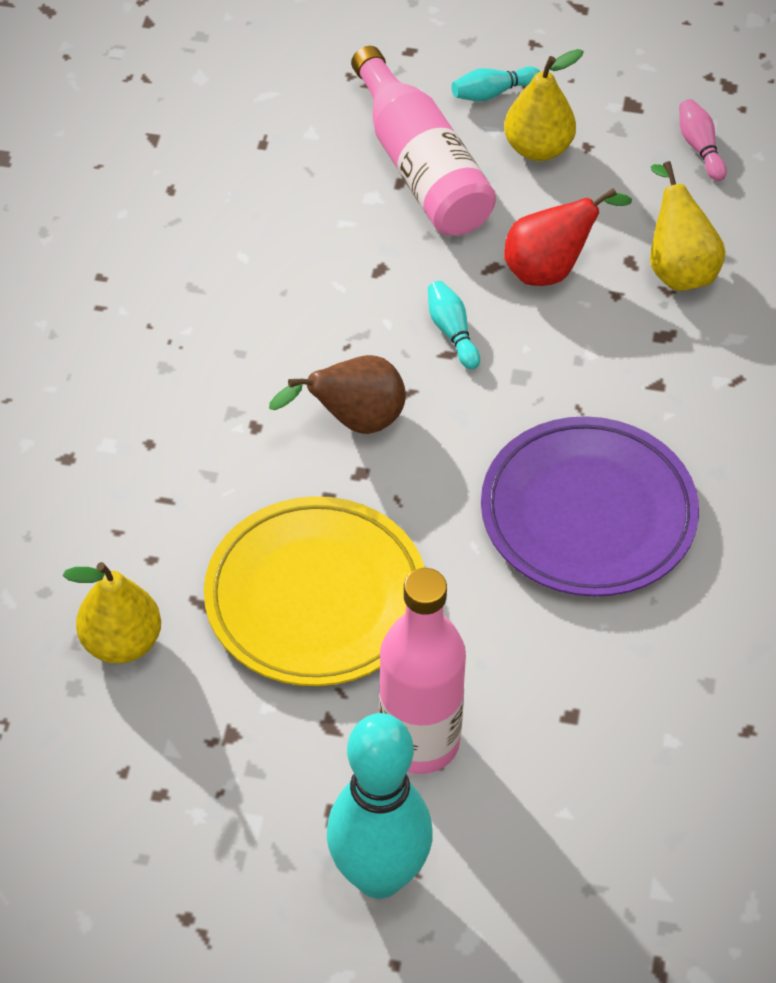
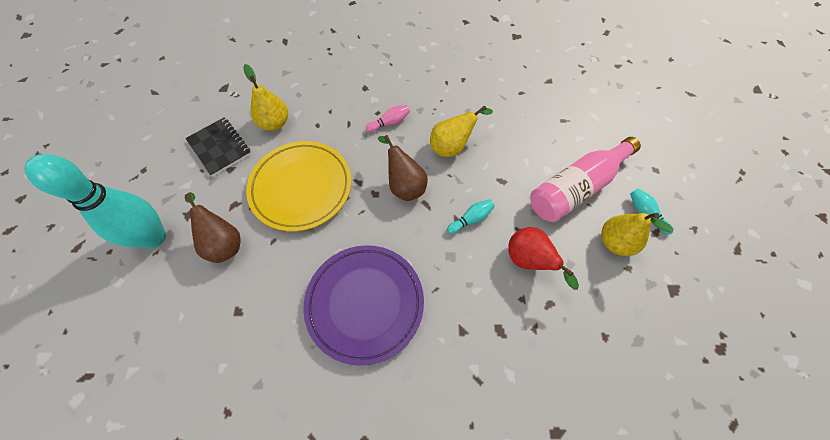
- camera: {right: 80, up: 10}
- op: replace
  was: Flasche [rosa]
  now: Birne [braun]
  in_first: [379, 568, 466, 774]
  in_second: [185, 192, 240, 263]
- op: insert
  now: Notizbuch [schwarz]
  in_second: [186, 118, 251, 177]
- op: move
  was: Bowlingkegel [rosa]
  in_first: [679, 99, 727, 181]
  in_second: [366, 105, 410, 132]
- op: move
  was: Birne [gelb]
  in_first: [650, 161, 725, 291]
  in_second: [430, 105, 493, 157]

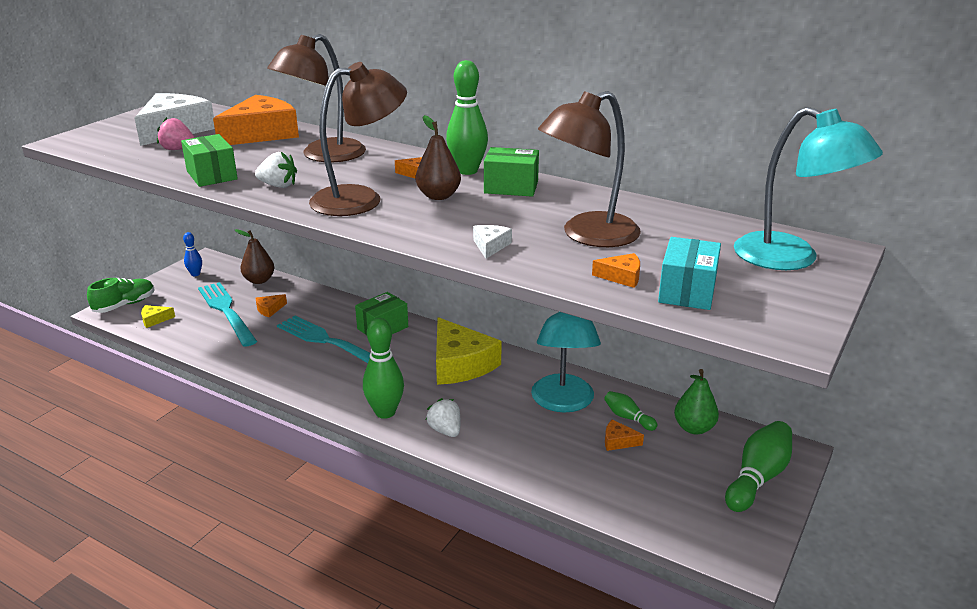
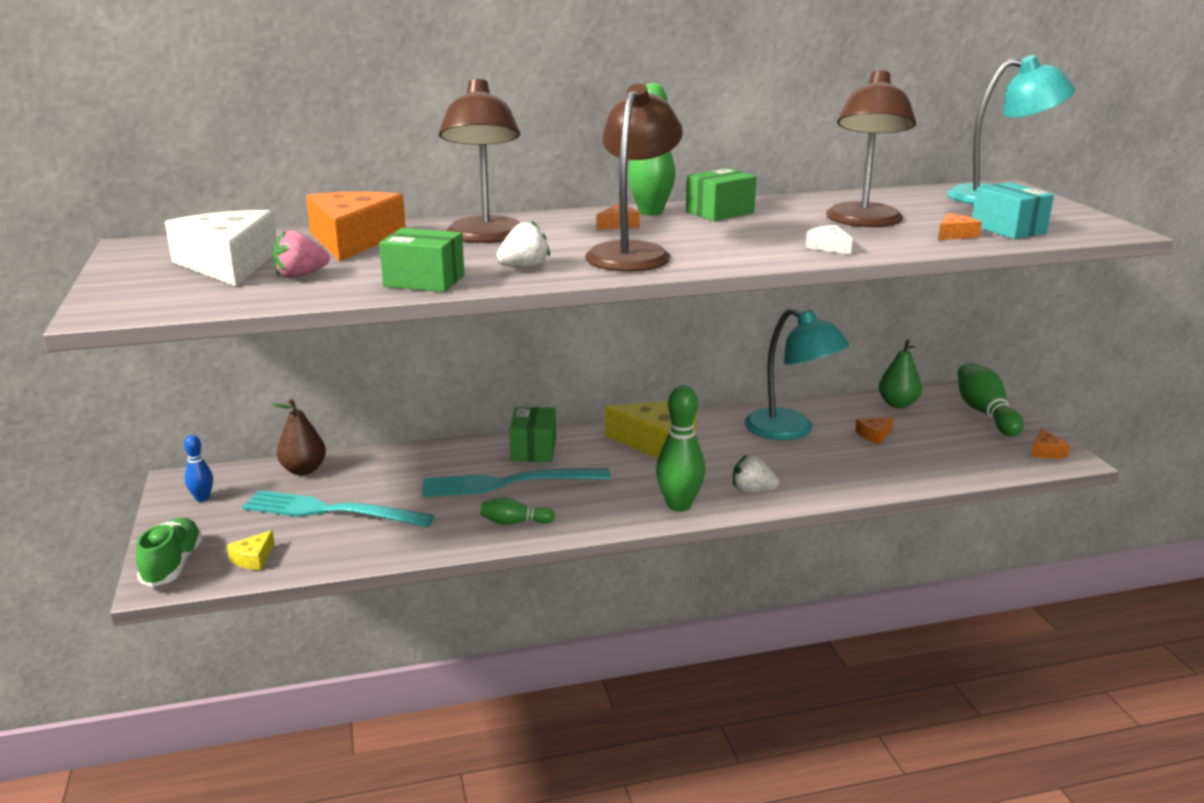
- camera: {right: -45, up: -5}
- op: move
  was: Bowlingkegel [grün]
  in_first: [604, 391, 658, 431]
  in_second: [480, 497, 555, 525]
- op: move
  was: Käse [orange]
  in_first: [255, 294, 287, 318]
  in_second: [1031, 428, 1070, 459]
- op: delete
  was: Birne [braun]
  in_first: [416, 115, 461, 200]

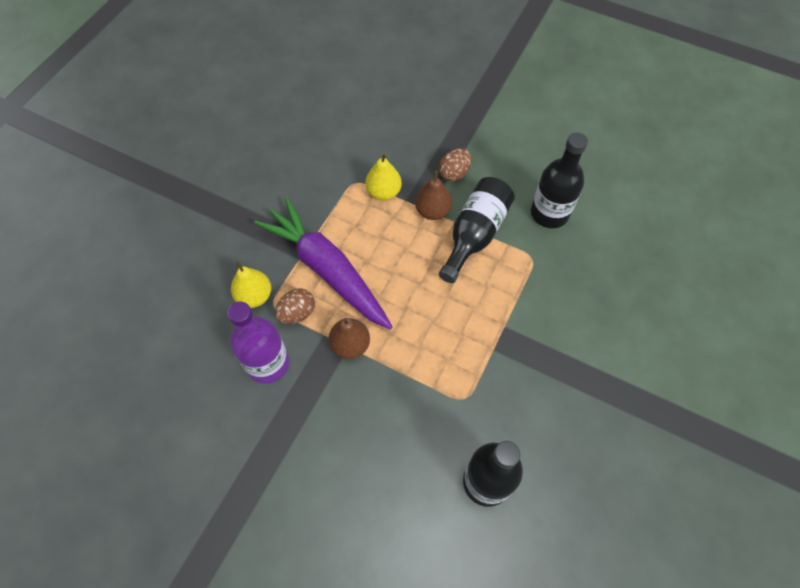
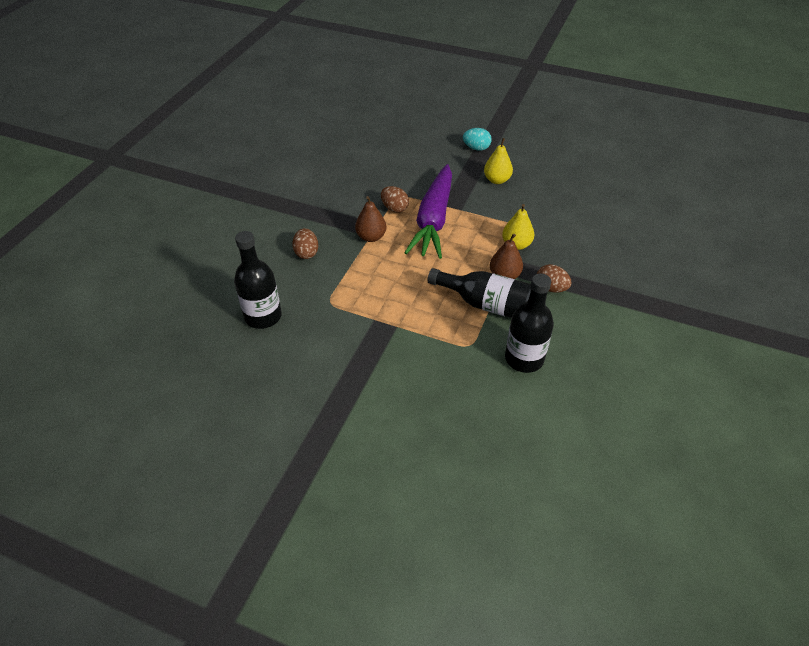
- camera: {right: 85, up: -15}
- op: insert
  now: Ei [braun]
  in_second: [292, 228, 318, 259]
- op: rotate
  was: Karotte [lila]
  in_first: [254, 198, 393, 329]
  in_second: [404, 164, 452, 259]
  clockwise: 150
- op: insert
  now: Ei [türkis]
  in_second: [463, 128, 492, 151]
- op: move
  was: Birne [gelb]
  in_first: [231, 261, 271, 308]
  in_second: [484, 138, 513, 184]
- op: delete
  was: Flasche [lila]
  in_first: [227, 302, 289, 384]

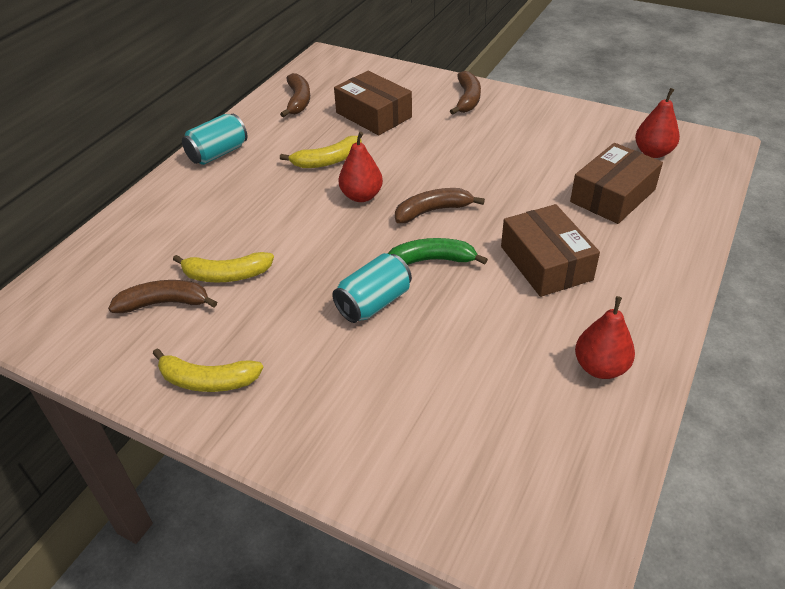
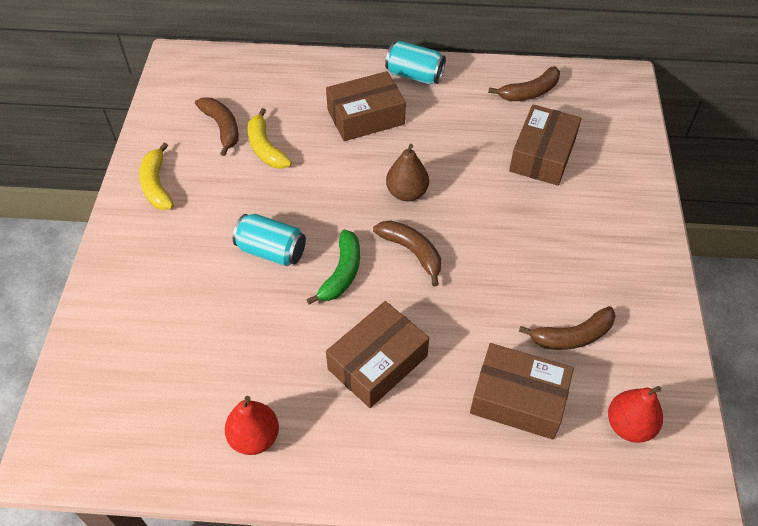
- camera: {right: 65, up: 10}
- op: rotate
  was: Banane [grün]
  in_first: [387, 238, 488, 265]
  in_second: [306, 230, 360, 305]
  clockwise: 45
- op: insert
  now: Schachtel [braun]
  in_second: [326, 71, 406, 141]
- op: recolor
  was: Birne [rot]
  now: Birne [braun]
  in_first: [338, 132, 383, 202]
  in_second: [386, 144, 429, 201]
- op: move
  was: Banane [braun]
  in_first: [450, 71, 481, 115]
  in_second: [519, 306, 616, 350]
- op: delete
  was: Banane [gelb]
  in_first: [280, 136, 362, 168]

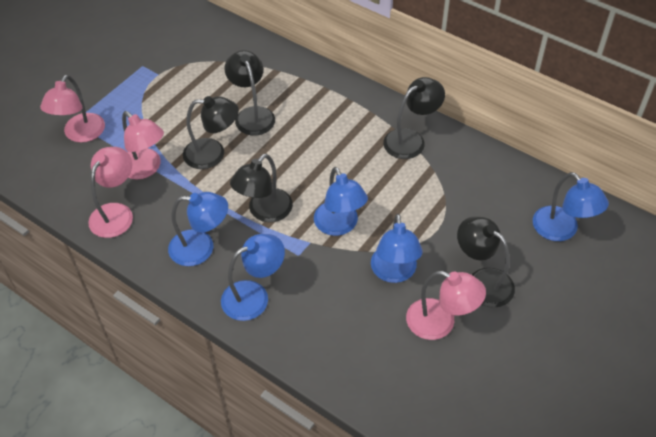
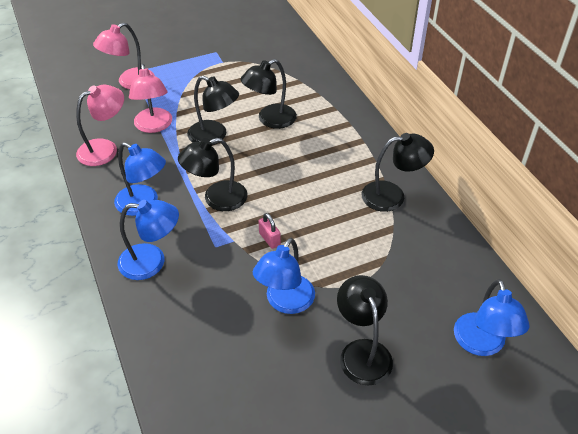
- camera: {right: 30, up: -5}
- op: rotate
  was: Lampe [schwarz]
  in_first: [225, 50, 275, 136]
  in_second: [241, 59, 297, 129]
  clockwise: -135
- op: replace
  was: Lampe [blau]
  now: Vorhängeschloss [rosa]
  in_first: [314, 167, 368, 236]
  in_second: [258, 213, 281, 249]
- op: delete
  was: Lampe [rosa]
  in_first: [406, 271, 486, 340]

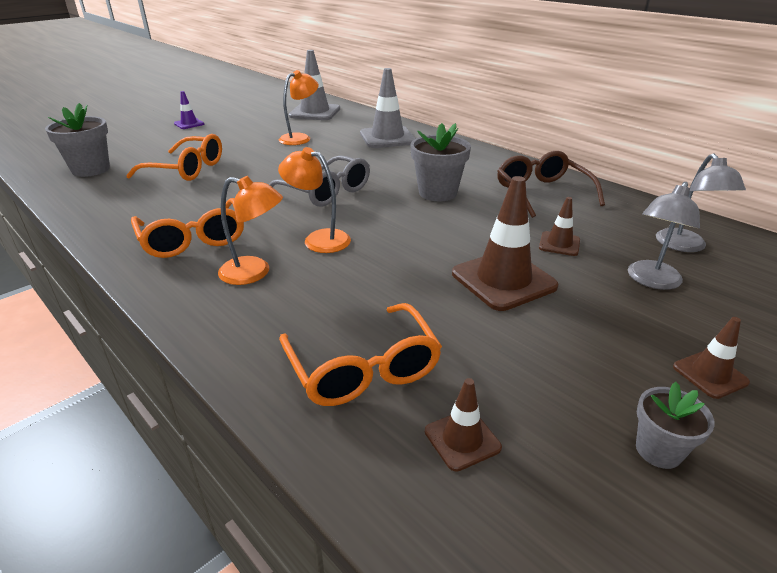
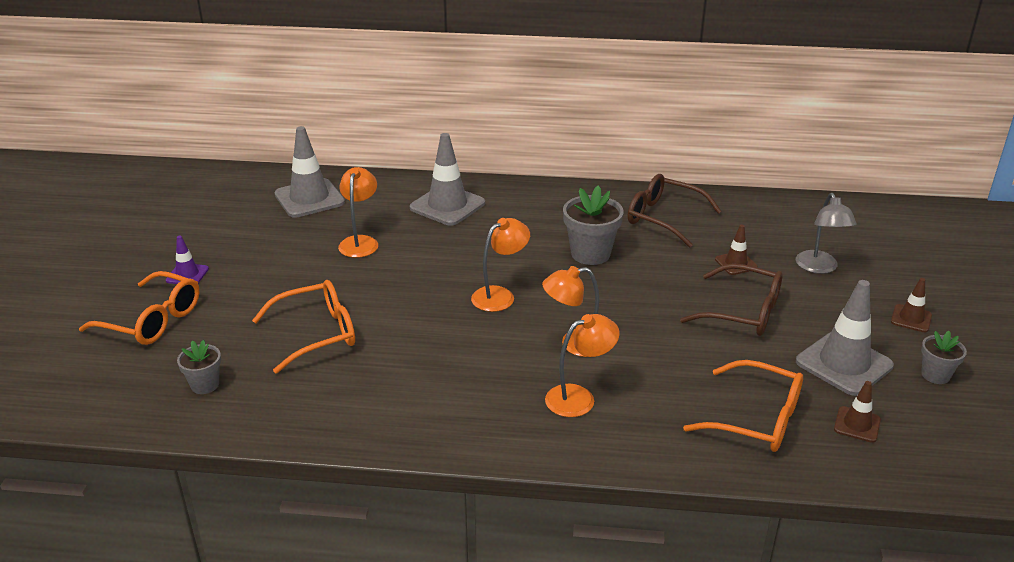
- camera: {right: -40, up: 0}
- op: move
  was: Brille [orange]
  in_first: [131, 198, 244, 258]
  in_second: [79, 271, 200, 345]
- op: resize
  was: Blumentopf [grau]
  in_first: [45, 103, 110, 177]
  in_second: [177, 340, 221, 394]
  ratio: 0.59
- op: replace
  was: Brille [grau]
  now: Lampe [orange]
  in_first: [269, 155, 370, 207]
  in_second: [471, 218, 530, 312]
- op: replace
  was: Leitkegel [braun]
  now: Brille [braun]
  in_first: [452, 176, 559, 311]
  in_second: [680, 263, 783, 336]
- op: insert
  now: Leitkegel [grau]
  in_second: [796, 280, 894, 396]
- op: delete
  was: Lampe [grau]
  in_first: [656, 153, 746, 252]

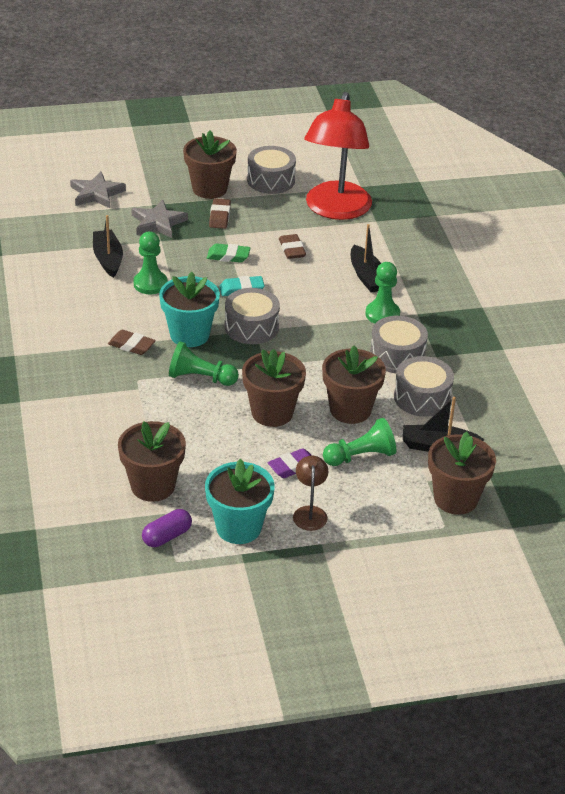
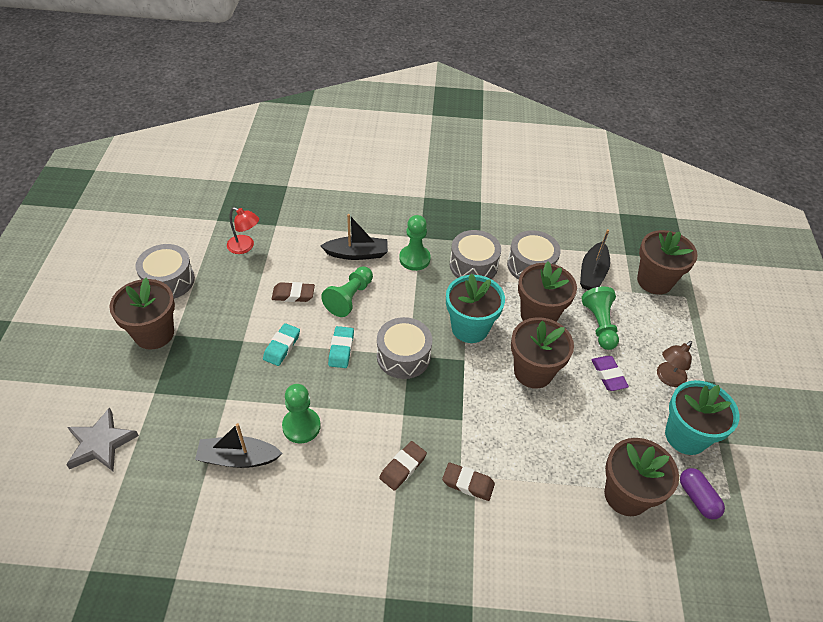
- camera: {right: -75, up: 10}
- op: resize
  was: Lampe [rot]
  in_first: [304, 92, 372, 220]
  in_second: [227, 207, 259, 254]
  ratio: 0.41
- op: recolor
  was: Radiergummi [grün]
  now: Radiergummi [türkis]
  in_first: [207, 243, 250, 263]
  in_second: [263, 323, 300, 366]
- op: move
  was: Bauer [grün]
  in_first: [169, 341, 239, 386]
  in_second: [321, 266, 373, 317]
- op: move
  was: Radiergummi [braun]
  in_first: [209, 198, 231, 229]
  in_second: [442, 462, 495, 501]
- op: move
  was: Blumentopf [türkis]
  in_first: [159, 272, 220, 347]
  in_second: [446, 273, 505, 343]
- op: rotate
  was: Lampe [braun]
  in_first: [293, 456, 328, 531]
  in_second: [657, 341, 692, 387]
  clockwise: -60
- op: delete
  was: Stern [grau]
  in_first: [131, 200, 188, 238]

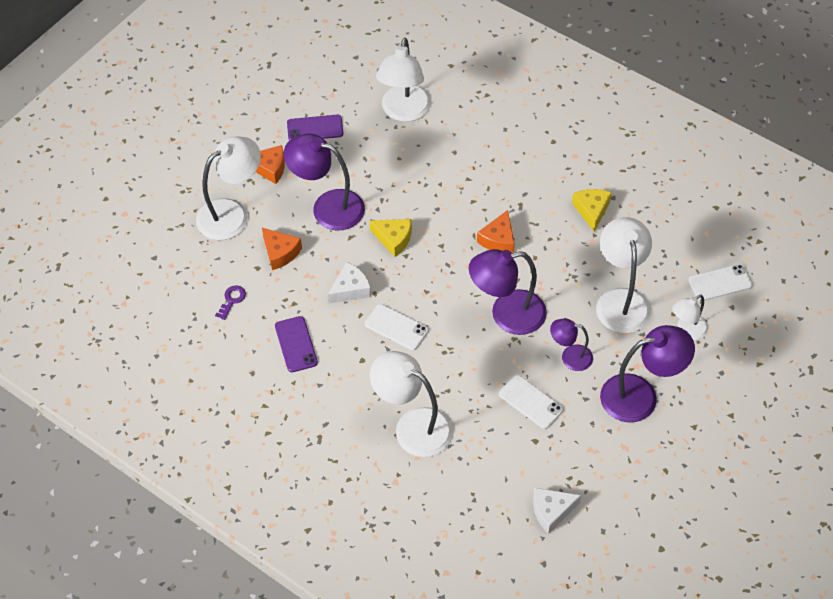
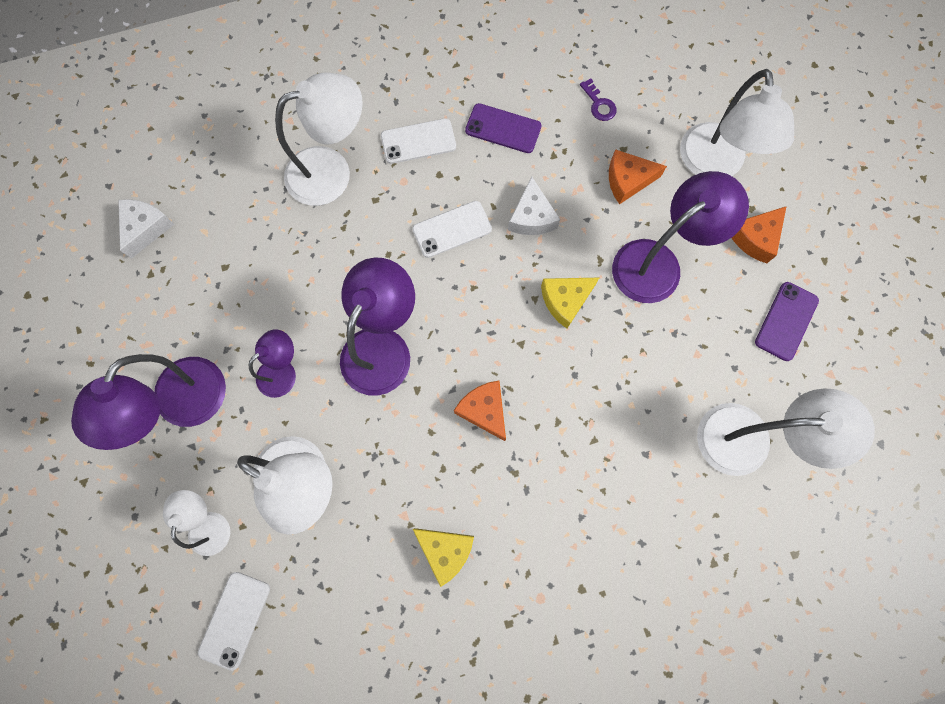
- camera: {right: 125, up: 20}
- op: move
  was: Handy [weiß]
  in_first: [499, 375, 563, 429]
  in_second: [381, 118, 456, 164]
- op: rotate
  was: Lampe [weiß]
  in_first: [376, 38, 431, 122]
  in_second: [697, 388, 875, 476]
  clockwise: 135

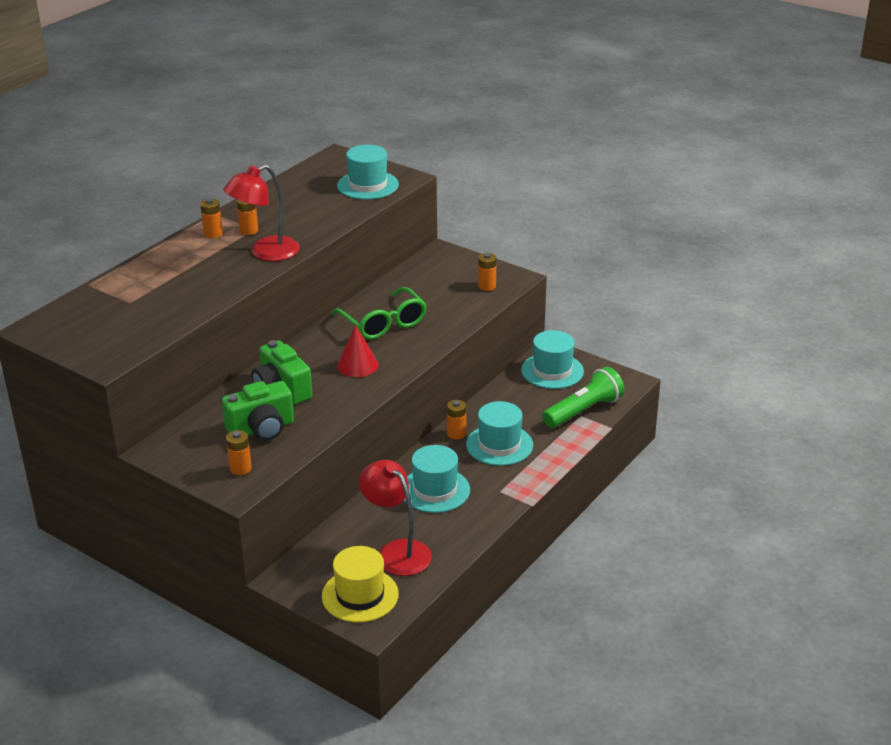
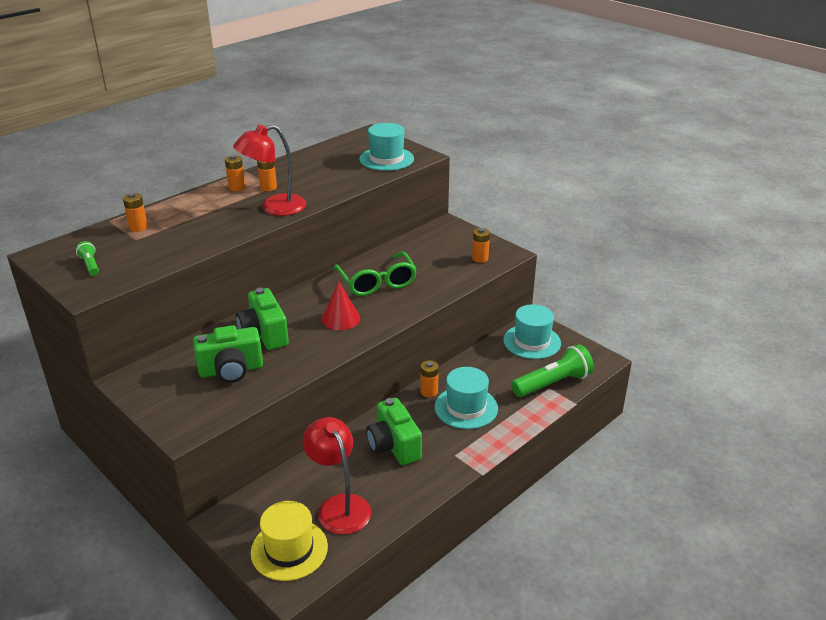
- camera: {right: 10, up: 0}
- op: insert
  now: Taschenlampe [grün]
  in_second: [76, 241, 99, 276]
- op: move
  was: Batterie [orange]
  in_first: [226, 430, 252, 475]
  in_second: [123, 193, 148, 232]
- op: replace
  was: Hut [türkis]
  now: Kamera [grün]
  in_first: [404, 445, 470, 513]
  in_second: [366, 398, 422, 465]

